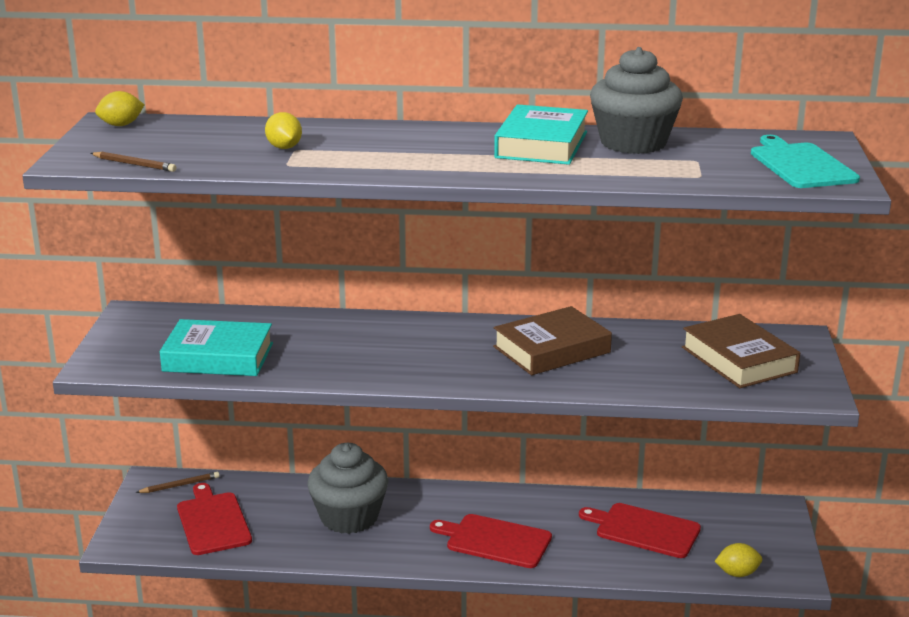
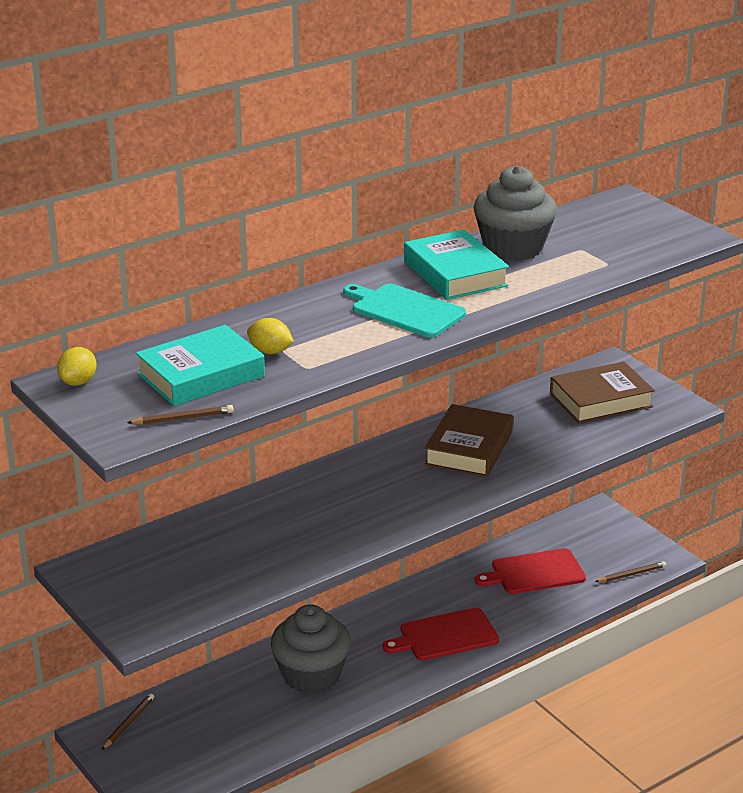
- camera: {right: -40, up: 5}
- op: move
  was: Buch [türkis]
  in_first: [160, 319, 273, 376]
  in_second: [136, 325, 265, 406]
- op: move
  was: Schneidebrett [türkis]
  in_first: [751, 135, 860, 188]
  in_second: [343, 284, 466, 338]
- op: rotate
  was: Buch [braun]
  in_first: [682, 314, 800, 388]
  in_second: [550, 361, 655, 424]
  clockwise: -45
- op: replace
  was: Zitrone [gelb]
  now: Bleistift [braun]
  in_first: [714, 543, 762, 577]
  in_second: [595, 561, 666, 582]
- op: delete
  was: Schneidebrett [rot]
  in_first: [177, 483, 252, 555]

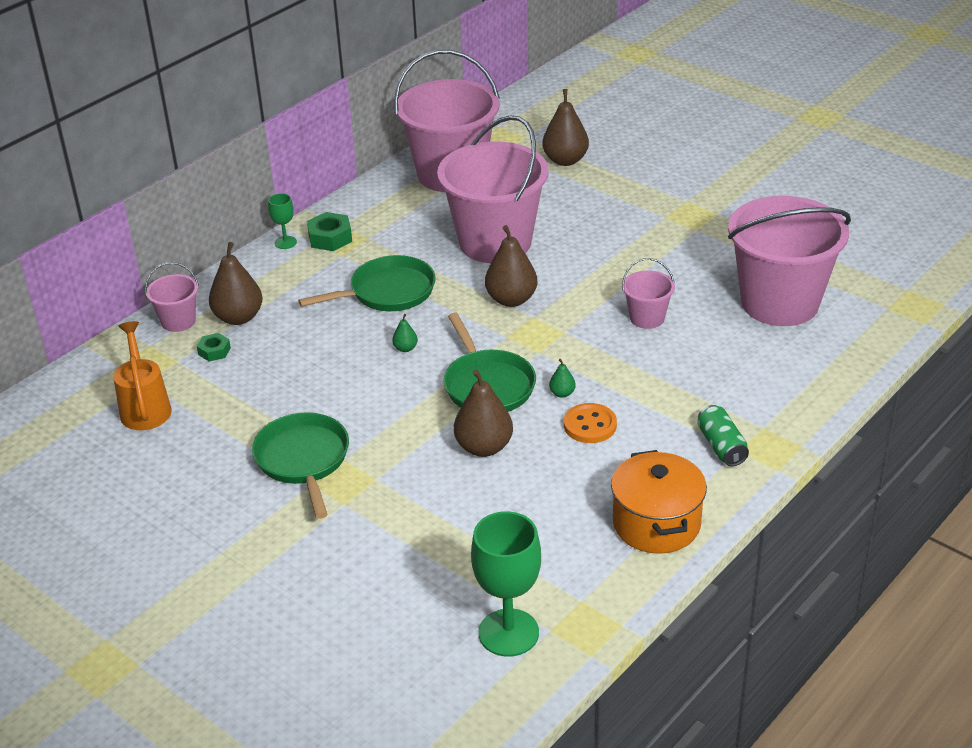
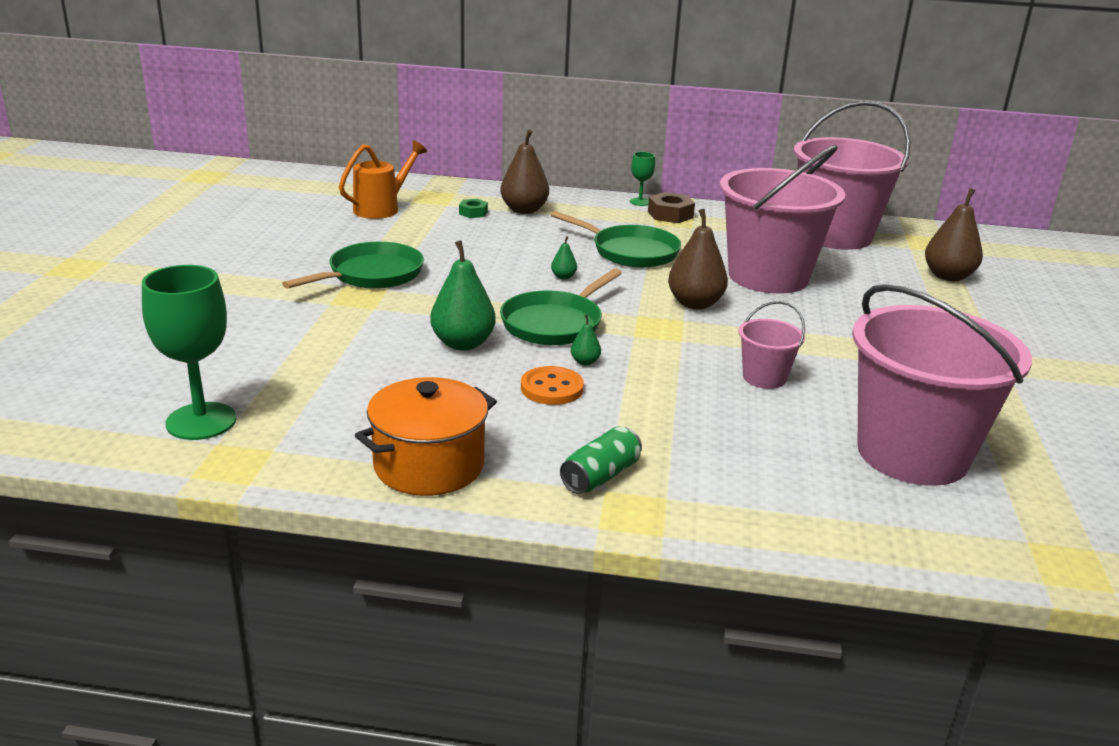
- camera: {right: 55, up: -10}
- op: recolor
  was: Birne [braun]
  now: Birne [grün]
  in_first: [454, 369, 513, 457]
  in_second: [430, 240, 496, 351]
- op: recolor
  was: Sechskantmutter [grün]
  now: Sechskantmutter [braun]
  in_first: [307, 212, 352, 251]
  in_second: [648, 192, 695, 223]
- op: delete
  was: Eimer [rosa]
  in_first: [145, 262, 199, 332]

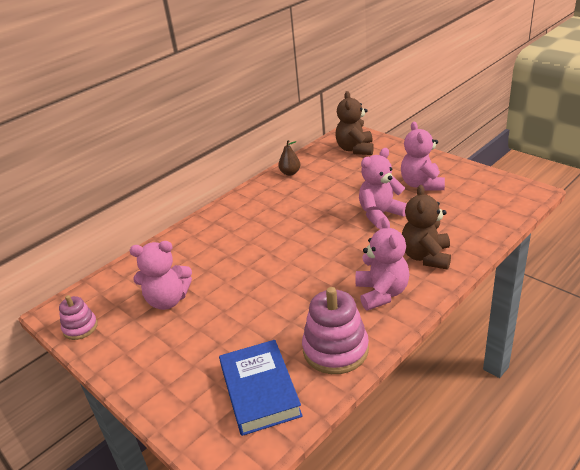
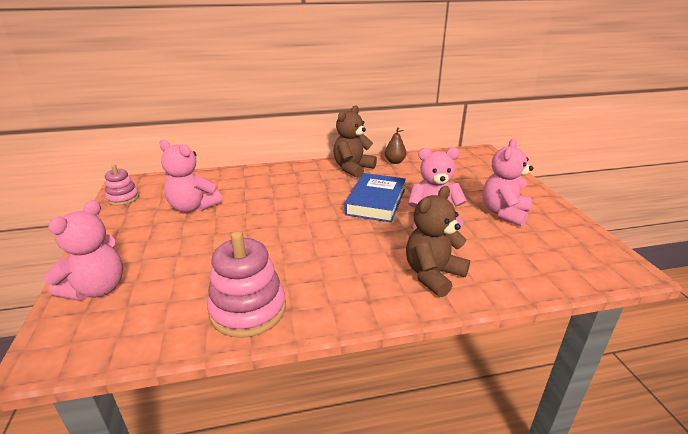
- camera: {right: 30, up: -5}
- op: move
  was: Teddybär [rosa]
  in_first: [355, 217, 410, 310]
  in_second: [44, 200, 123, 301]
- op: move
  was: Teddybär [braun]
  in_first: [335, 91, 374, 155]
  in_second: [333, 105, 377, 178]
- op: move
  was: Buch [blau]
  in_first: [219, 340, 303, 436]
  in_second: [344, 173, 406, 222]

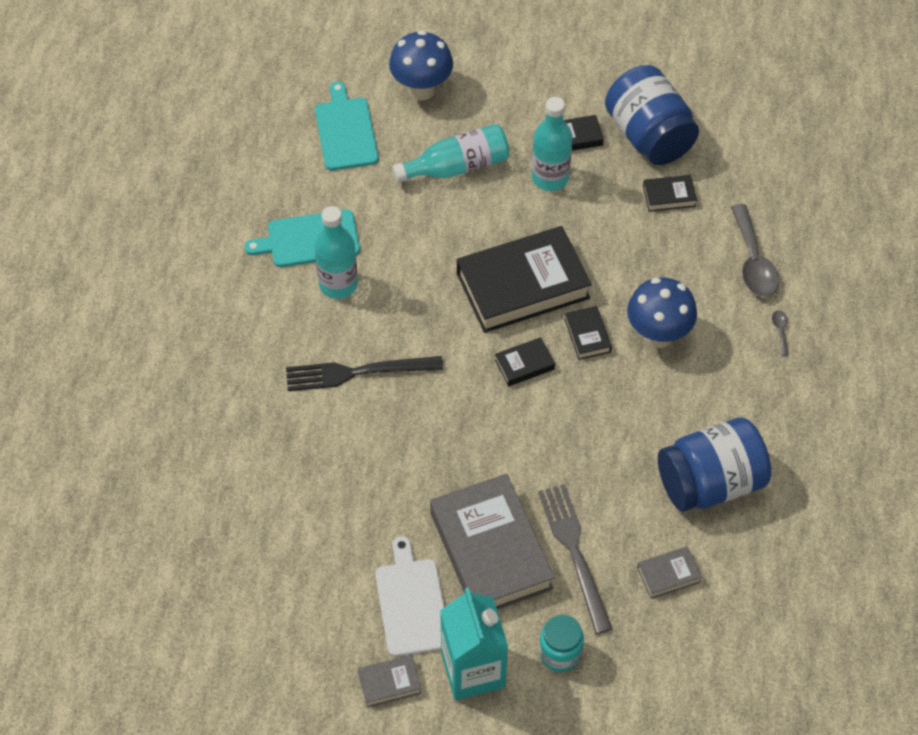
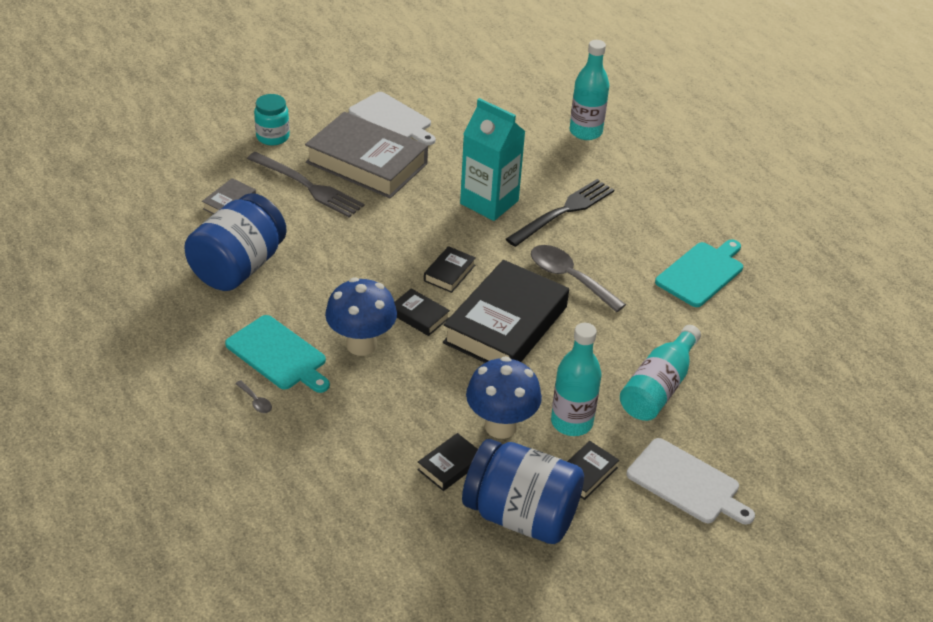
- camera: {right: 140, up: -15}
- op: move
  was: Schneidebrett [türkis]
  in_first: [315, 82, 379, 170]
  in_second: [225, 315, 330, 393]
- op: move
  was: Getränkekarton [türkis]
  in_first: [440, 587, 508, 700]
  in_second: [460, 98, 526, 221]
- op: move
  was: Pilz [blau]
  in_first: [389, 30, 453, 100]
  in_second: [466, 356, 542, 439]
- op: move
  was: Löffel [grau]
  in_first: [731, 204, 780, 297]
  in_second: [531, 245, 626, 312]
- op: move
  was: Flasche [türkis]
  in_first: [314, 206, 358, 299]
  in_second: [570, 40, 609, 140]
- op: insert
  now: Schneidebrett [weiß]
  in_second: [627, 438, 755, 524]
- op: delete
  was: Buch [grau]
  in_first: [358, 655, 422, 707]

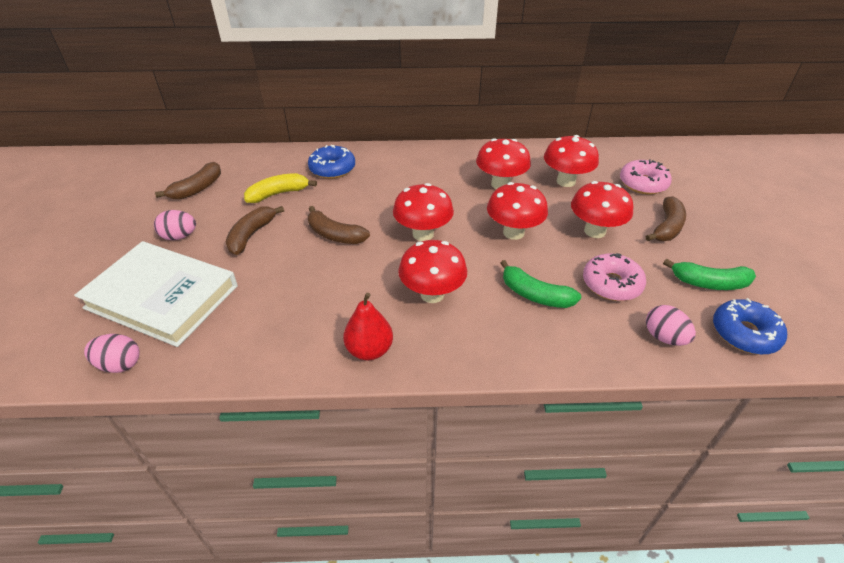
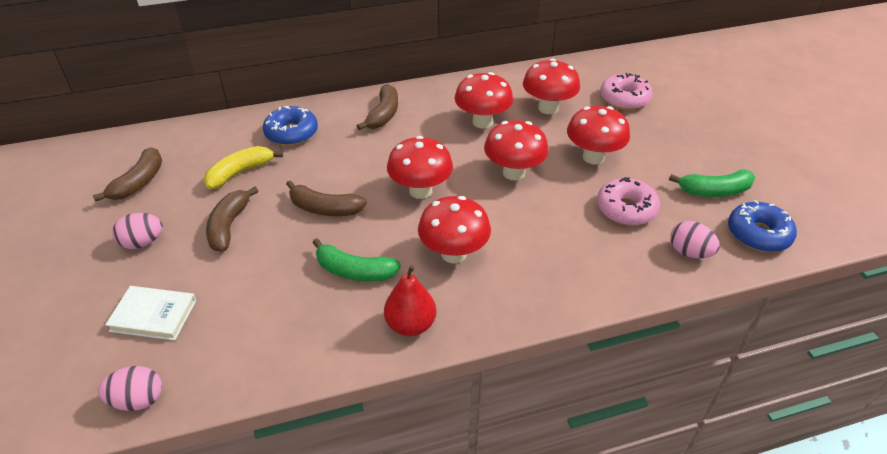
- camera: {right: -15, up: 0}
- op: resize
  was: Buch [weiß]
  in_first: [74, 241, 238, 347]
  in_second: [105, 286, 196, 341]
  ratio: 0.5
- op: move
  was: Banane [grün]
  in_first: [500, 260, 581, 308]
  in_second: [312, 238, 401, 282]
- op: move
  was: Banane [braun]
  in_first: [646, 196, 686, 241]
  in_second: [357, 84, 398, 130]

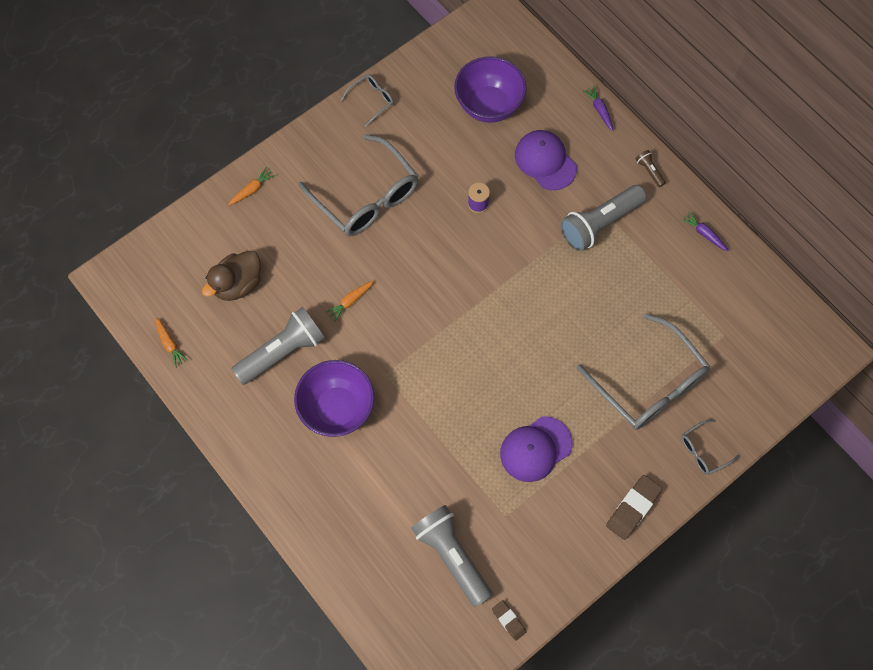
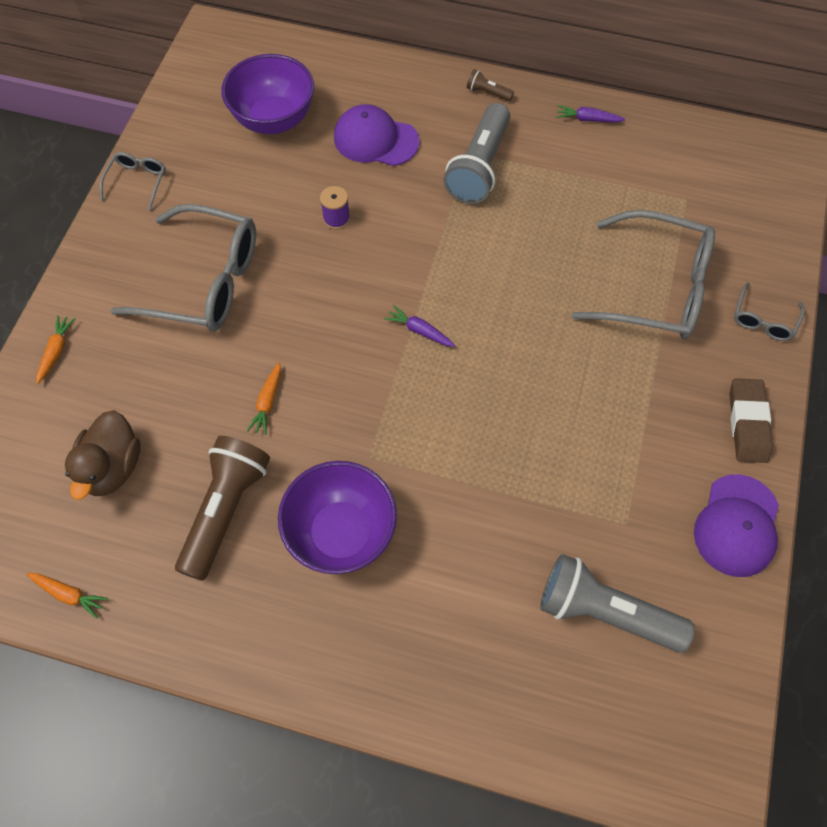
- camera: {right: -35, up: -5}
- op: recolor
  was: Taschenlampe [grau]
  now: Taschenlampe [braun]
  in_first: [232, 307, 325, 385]
  in_second: [175, 436, 270, 581]
- op: move
  was: Karotte [lila]
  in_first: [583, 86, 613, 131]
  in_second: [384, 305, 456, 347]
- op: move
  was: Kappe [lila]
  in_first: [500, 416, 572, 482]
  in_second: [694, 474, 779, 577]
- op: delete
  was: Radiergummi [braun]
  in_first: [492, 600, 526, 641]

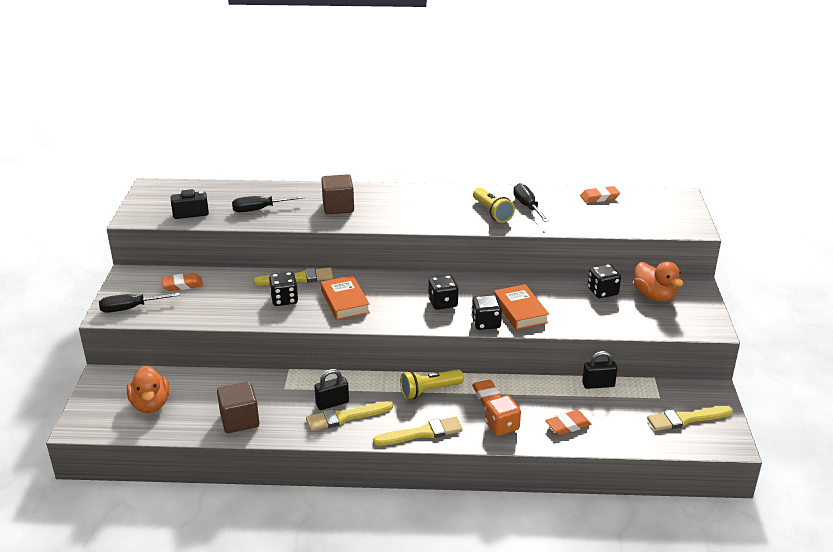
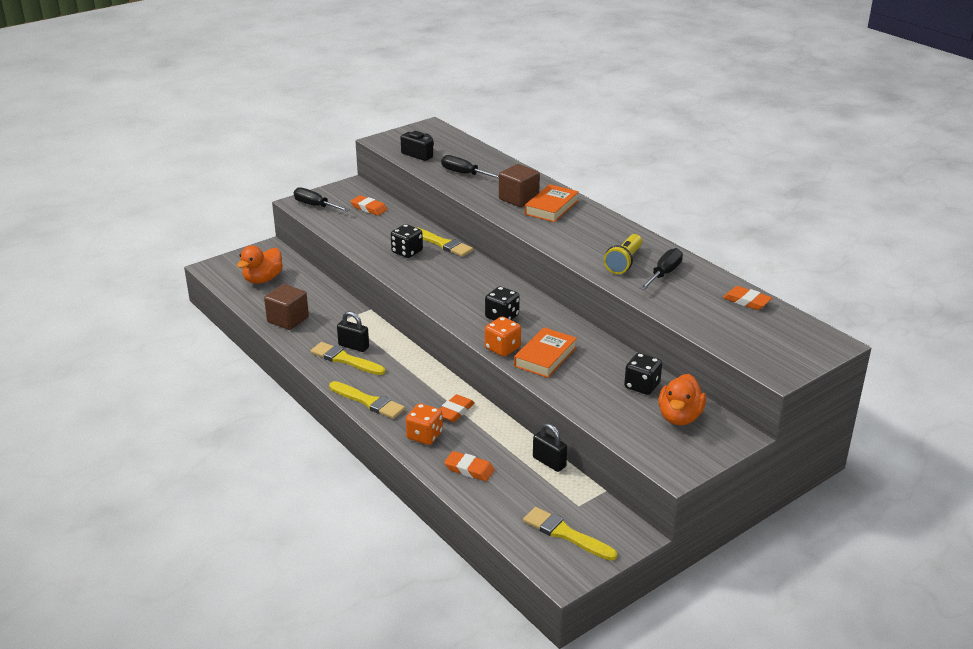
- camera: {right: 50, up: 0}
- op: recolor
  was: Spielwürfel [schwarz]
  now: Spielwürfel [orange]
  in_first: [471, 295, 502, 330]
  in_second: [485, 317, 521, 357]
- op: move
  was: Buch [orange]
  in_first: [321, 275, 370, 320]
  in_second: [525, 184, 579, 222]
- op: delete
  was: Taschenlampe [gelb]
  in_first: [400, 369, 464, 399]

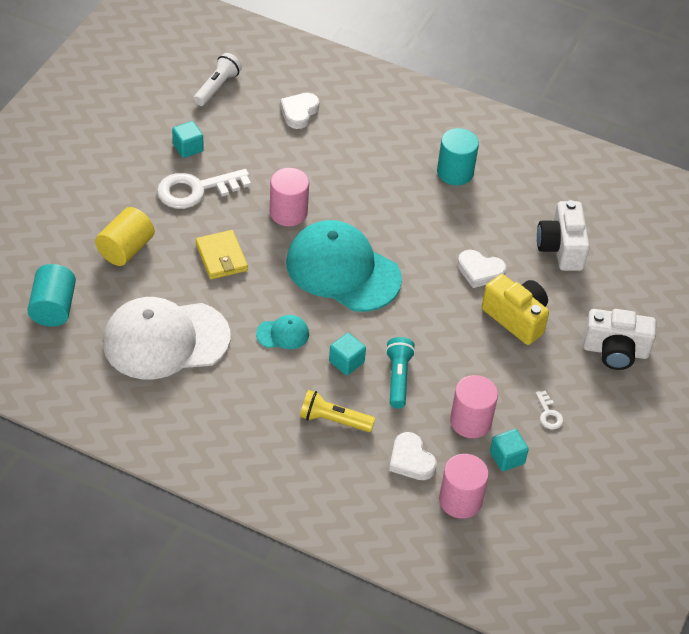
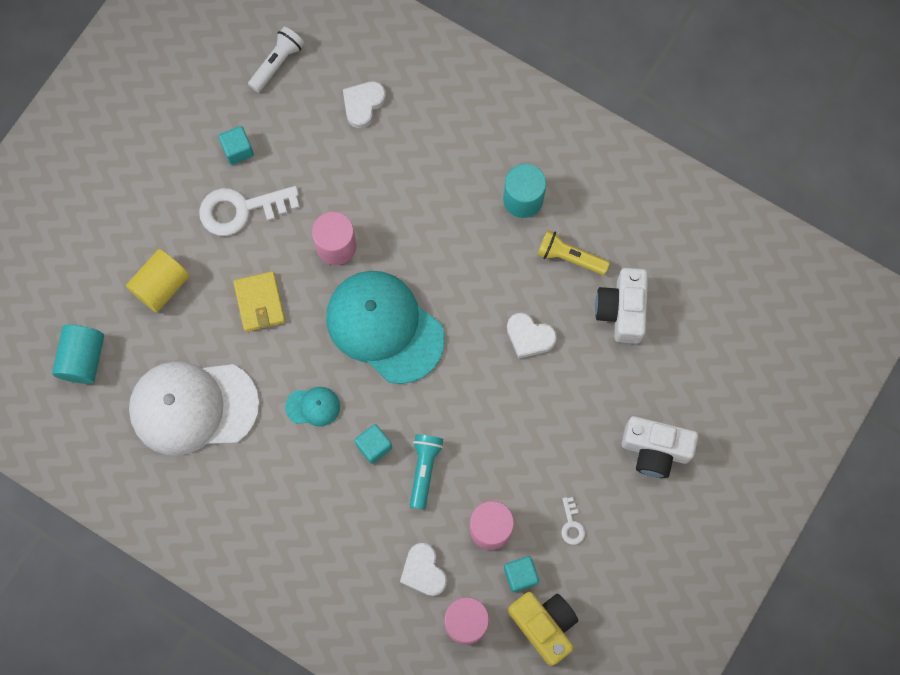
- camera: {right: 10, up: 25}
- op: move
  was: Kamera [gelb]
  in_first: [482, 274, 549, 345]
  in_second: [508, 592, 578, 666]
- op: move
  was: Taschenlampe [gelb]
  in_first: [300, 390, 375, 432]
  in_second: [537, 230, 610, 275]

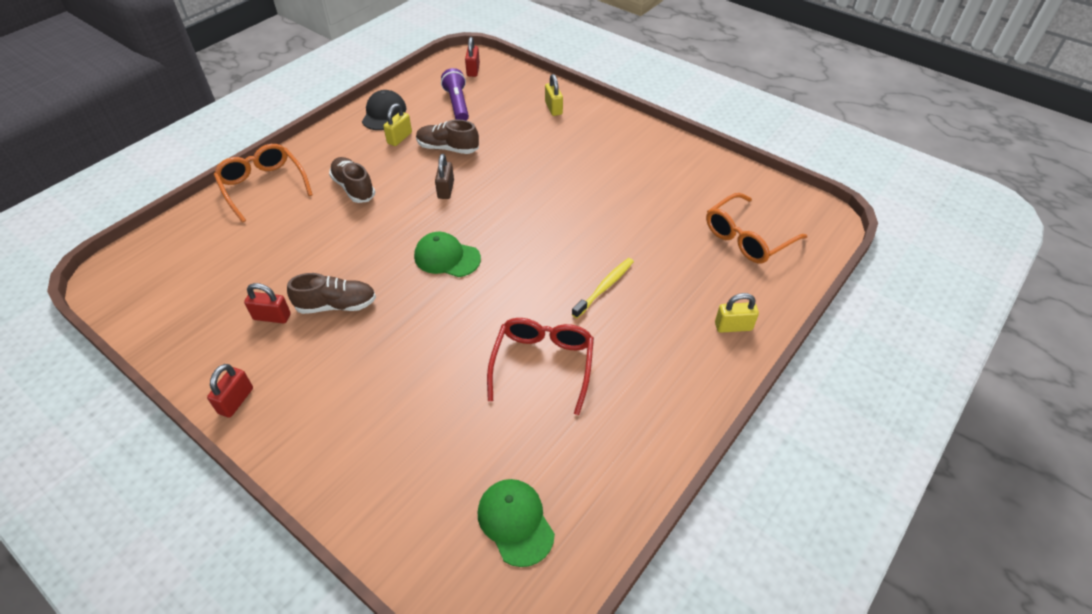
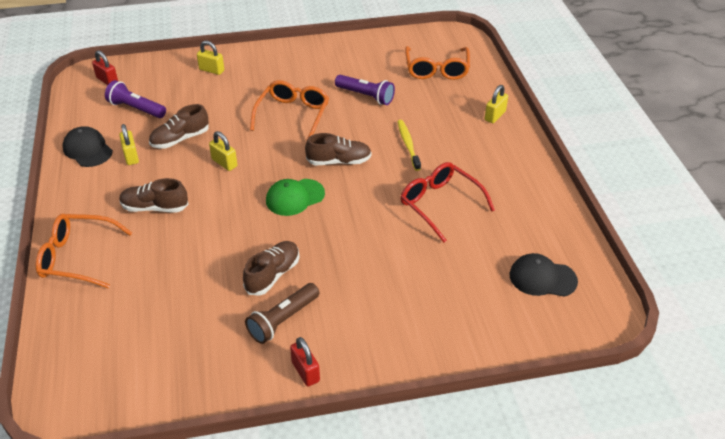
- camera: {right: -50, up: -5}
- op: recolor
  was: Vorhängeschloss [braun]
  now: Vorhängeschloss [gelb]
  in_first: [435, 154, 454, 199]
  in_second: [209, 131, 237, 171]
- op: insert
  now: Taschenlampe [braun]
  in_second: [245, 283, 319, 344]
- op: insert
  now: Brille [orange]
  in_second: [250, 80, 329, 141]
- op: insert
  now: Schuh [braun]
  in_second: [305, 133, 372, 165]
- op: insert
  now: Taschenlampe [lila]
  in_second: [335, 75, 395, 105]
- op: recolor
  was: Kappe [grün]
  now: Kappe [schwarz]
  in_first: [478, 479, 555, 567]
  in_second: [510, 253, 578, 297]
- op: delete
  was: Vorhängeschloss [rot]
  in_first: [244, 283, 291, 323]

